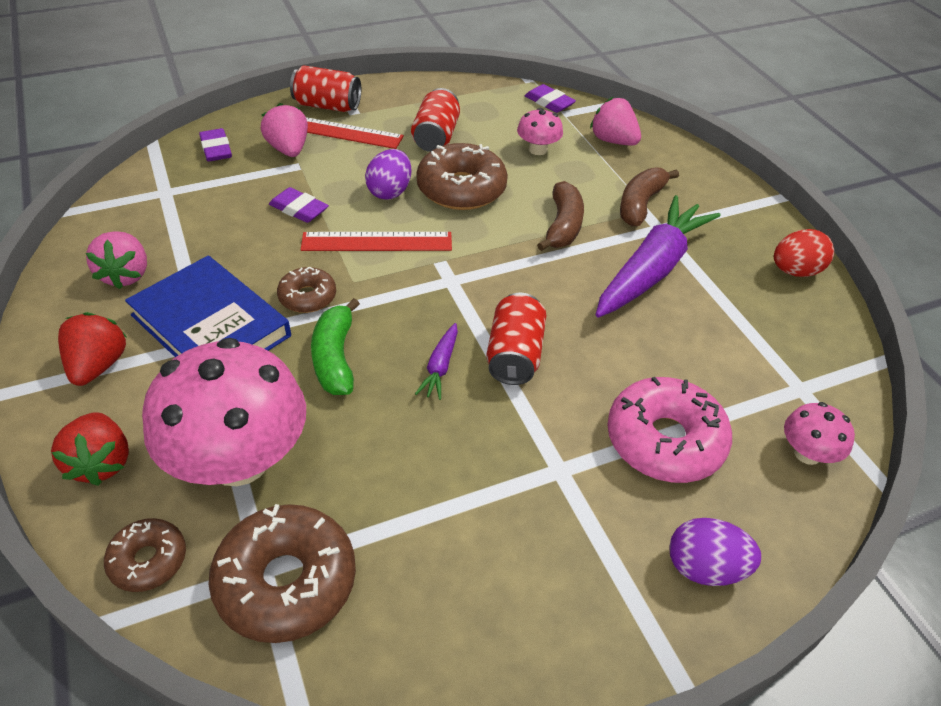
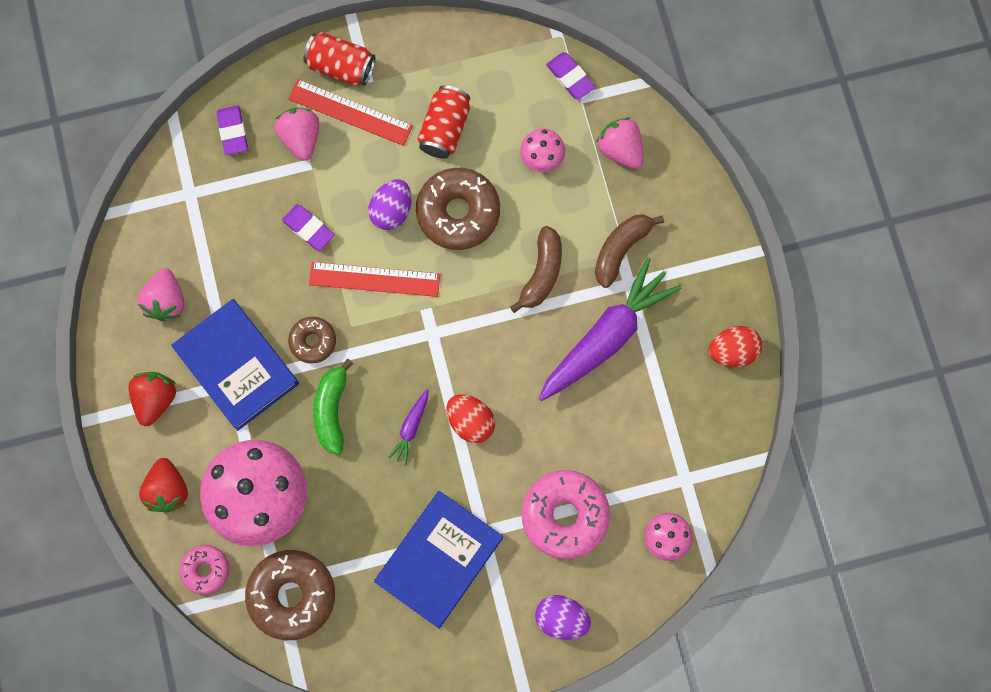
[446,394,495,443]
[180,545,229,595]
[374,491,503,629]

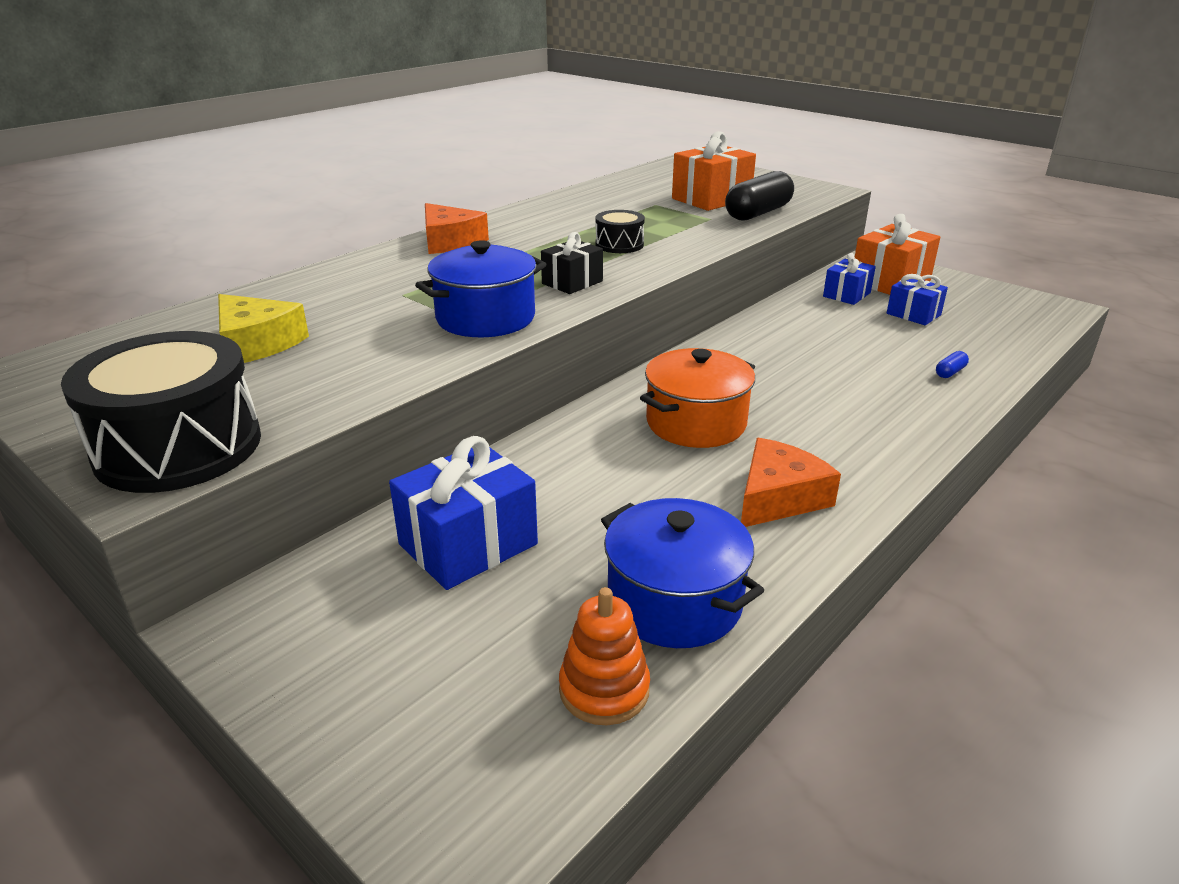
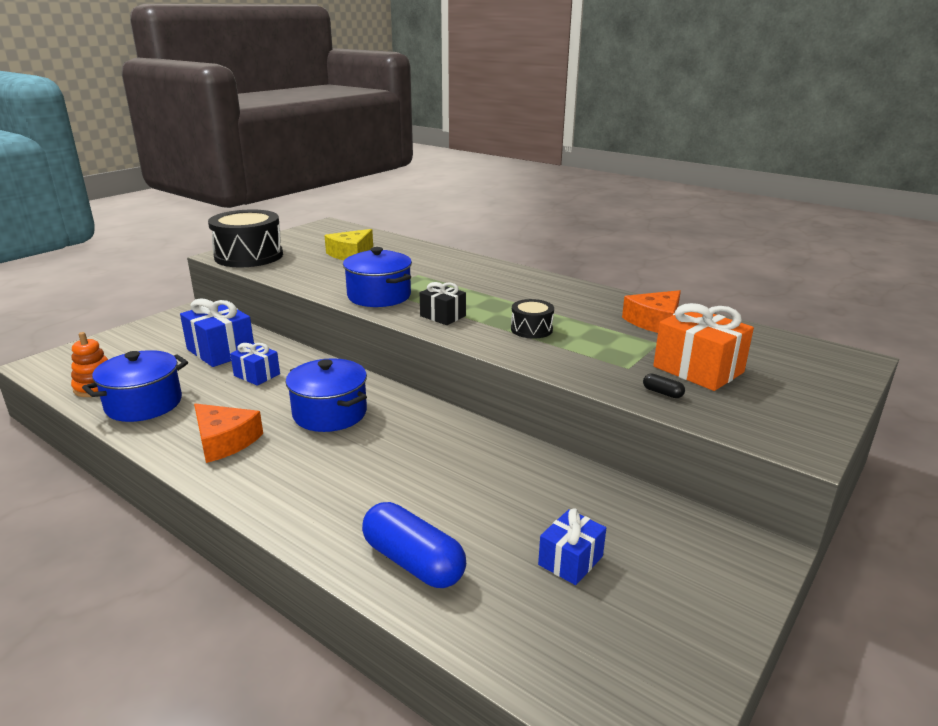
[643,373,685,398]
[622,290,681,333]
[855,214,940,295] (first image)
[230,343,280,386]
[286,358,367,432]
[362,502,466,588]

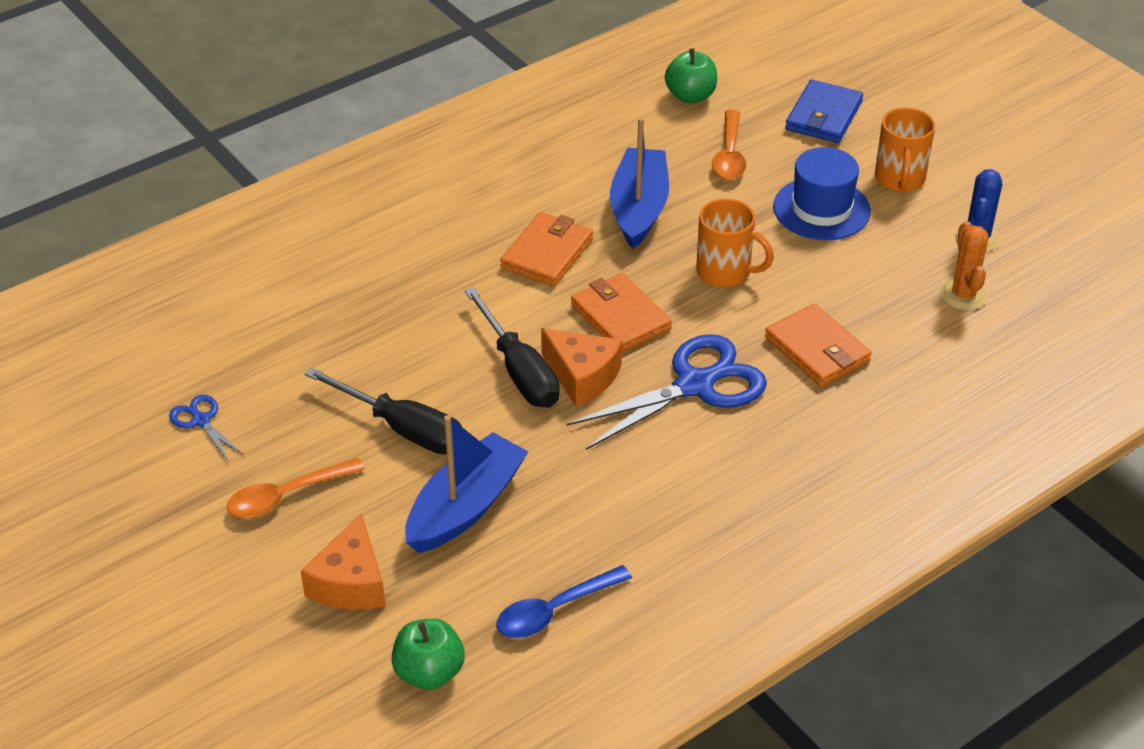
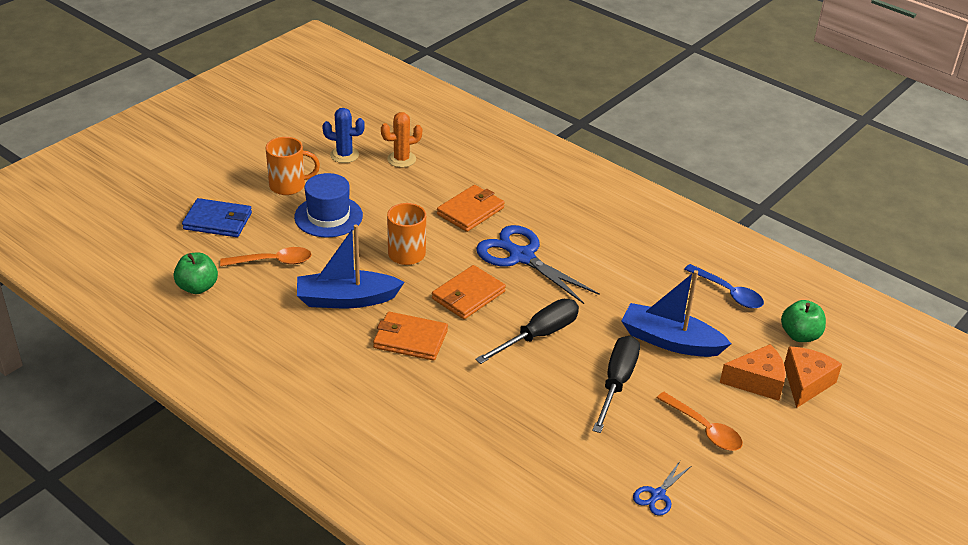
[784,347,842,408]

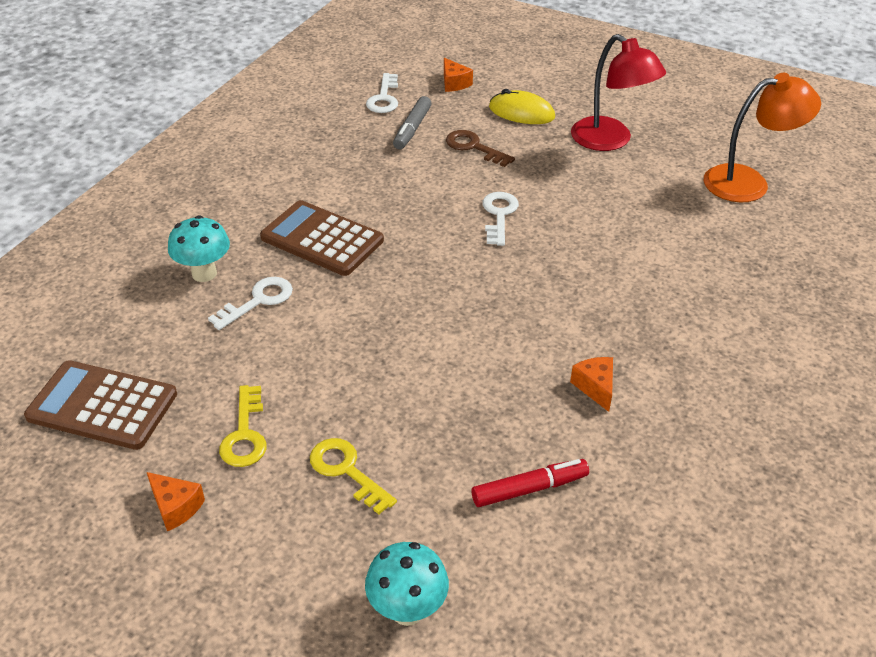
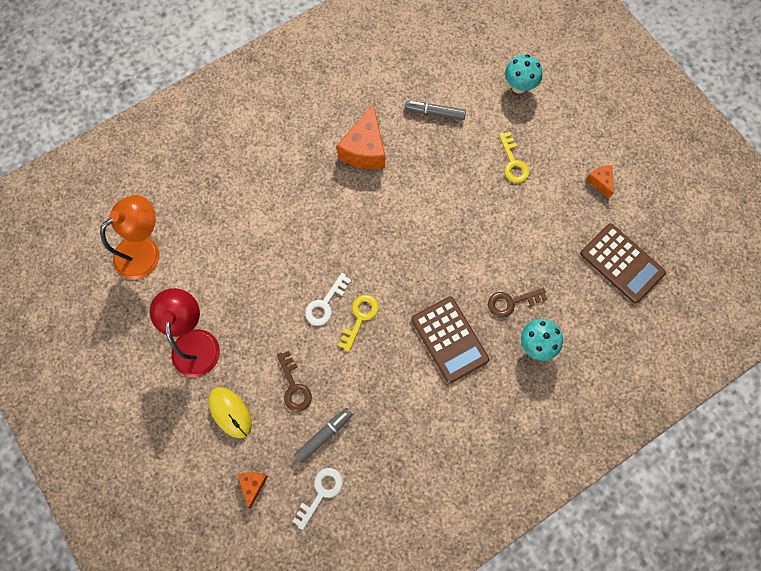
[100,195,160,279]
[488,288,547,318]
[337,103,385,169]
[338,295,379,352]
[405,101,466,120]

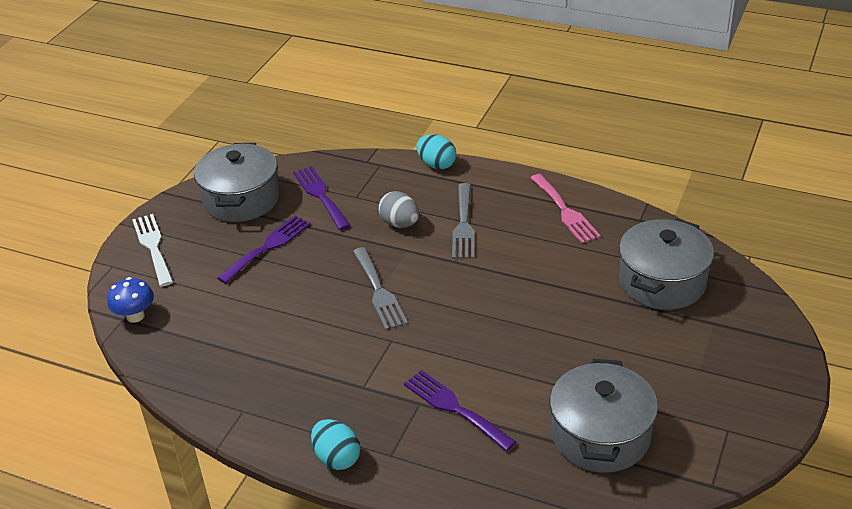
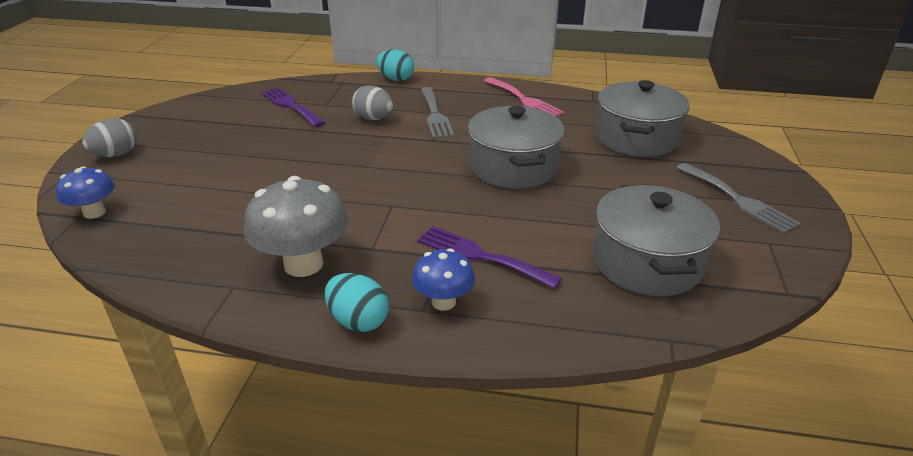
[468,106,565,189]
[82,118,137,157]
[217,216,311,284] (first image)
[676,163,801,234]
[244,176,349,277]
[412,248,475,310]

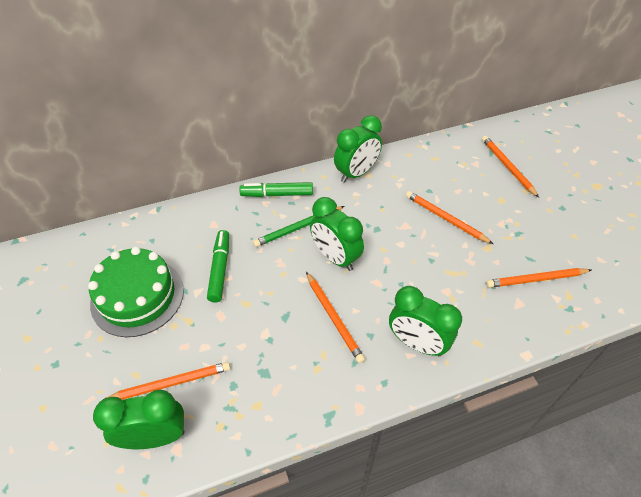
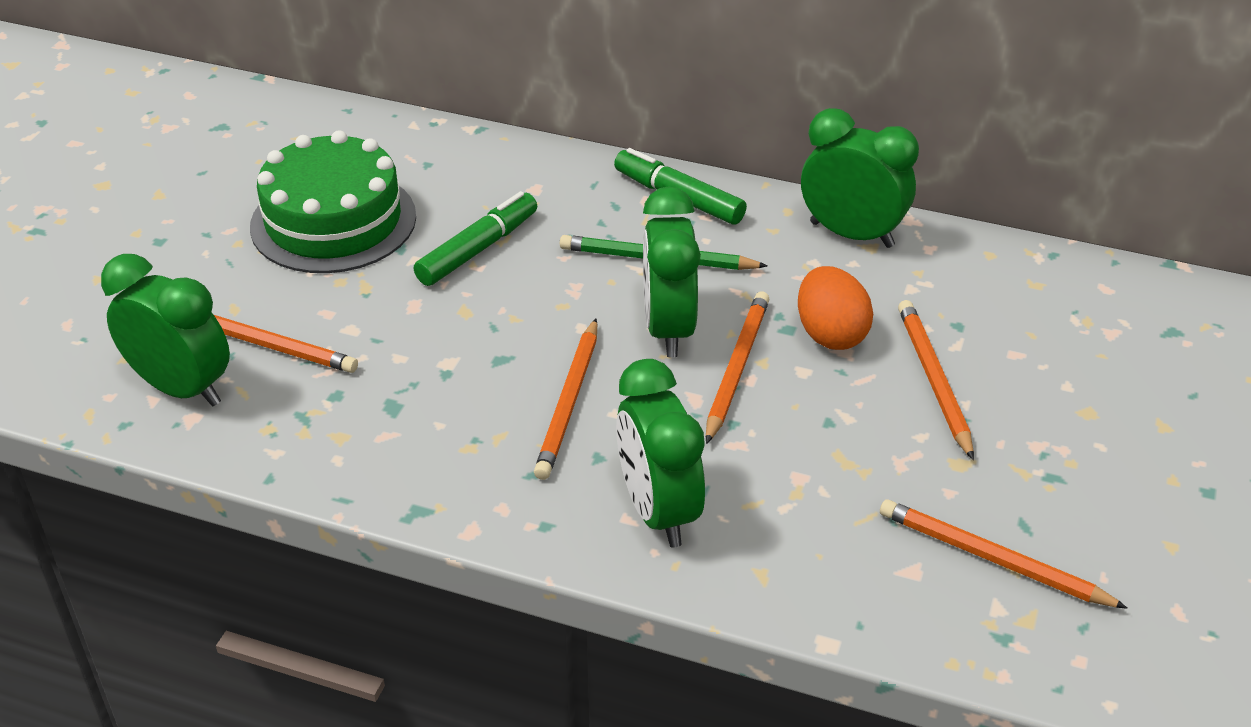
[801,108,919,248]
[706,292,770,444]
[798,266,873,350]

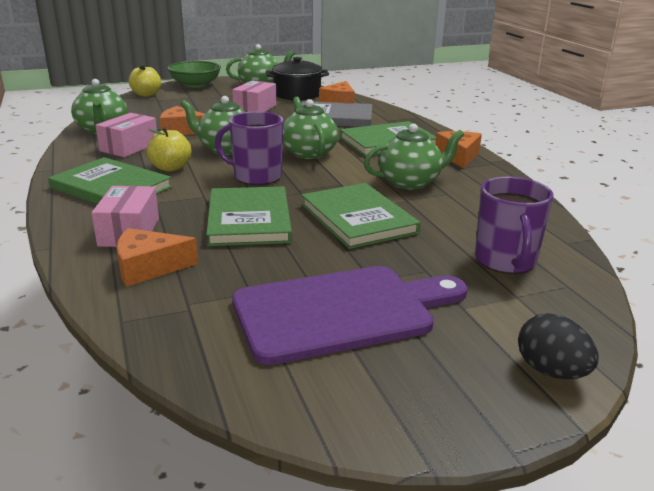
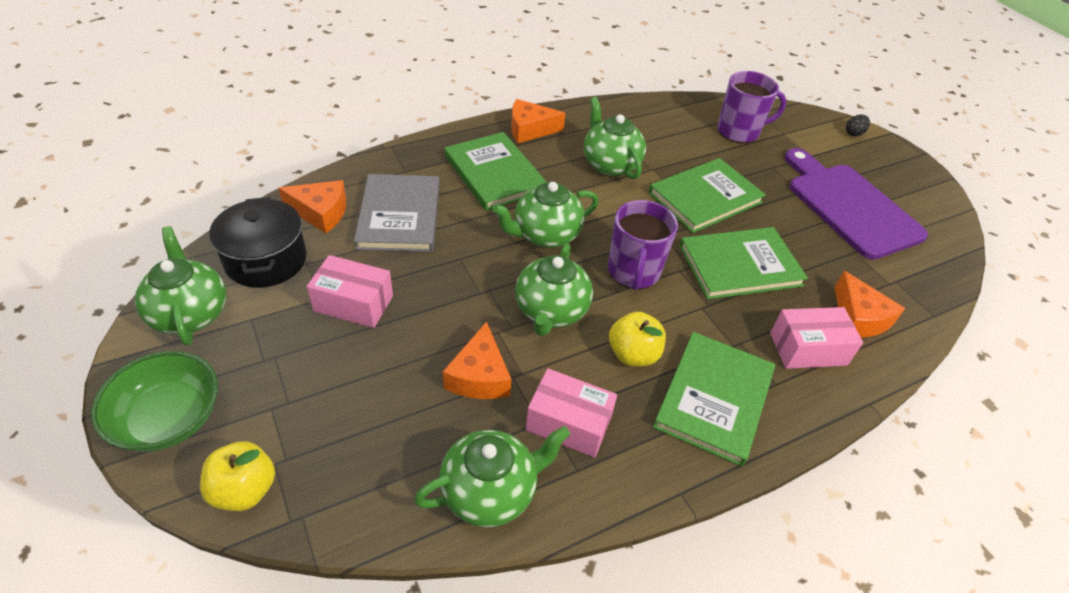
[846,114,870,136]

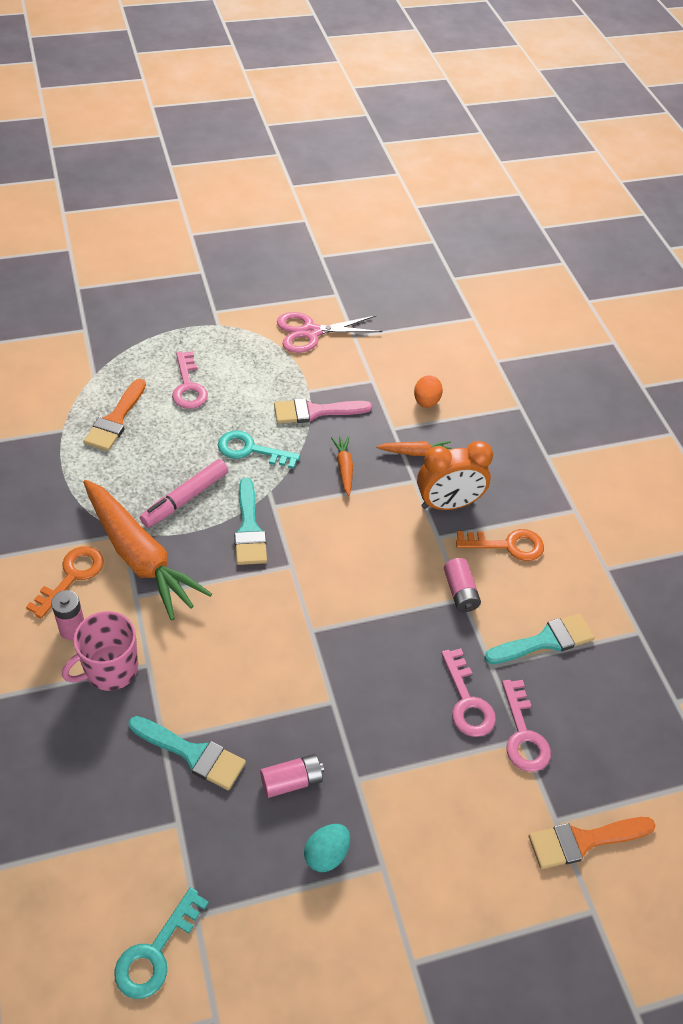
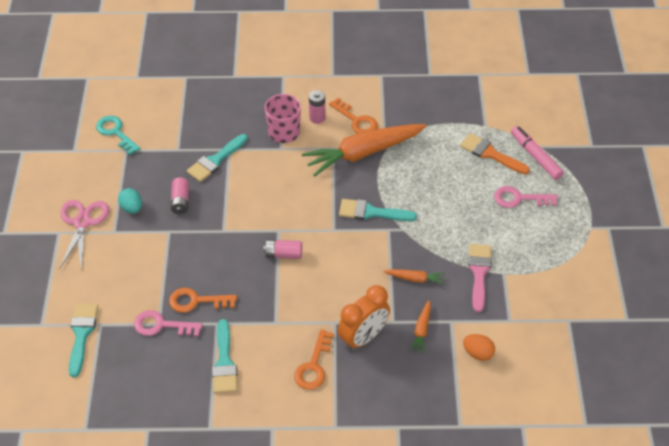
[59,200,109,269]
[218,431,300,469] (first image)
[338,285,390,351]
[511,126,564,180]
[263,240,302,259]
[169,288,237,313]
[69,304,98,377]

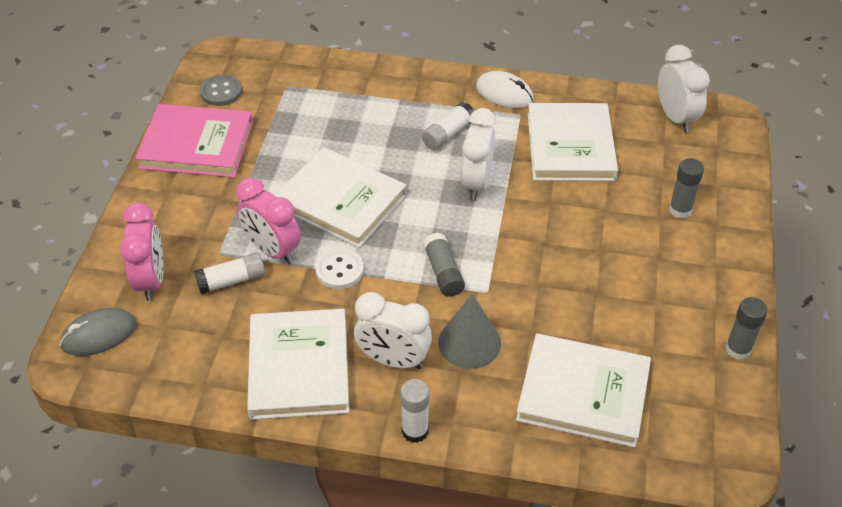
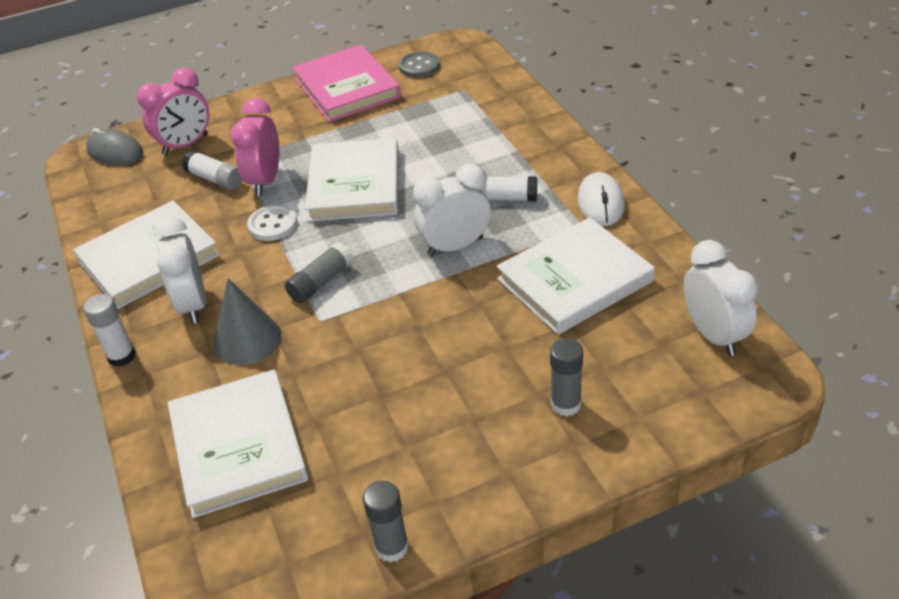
[684,240,758,356]

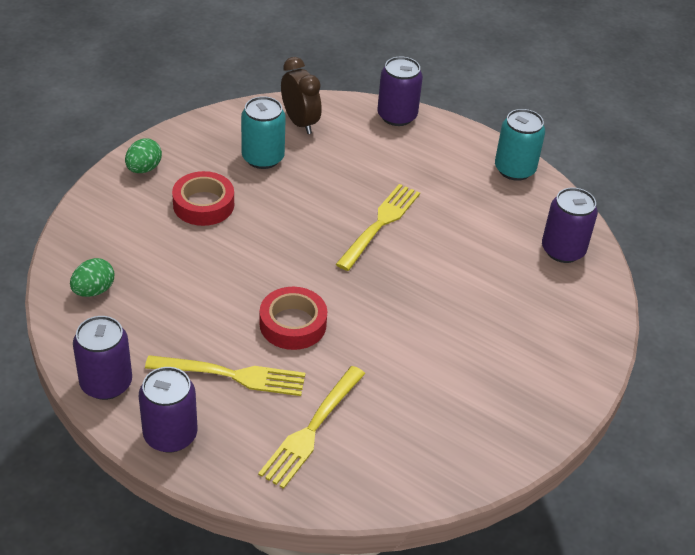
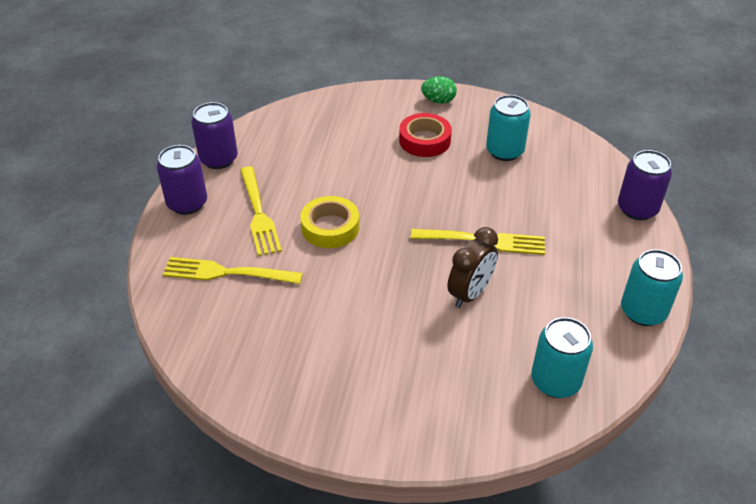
[447,227,498,308]
[531,317,593,398]
[70,258,114,297] (first image)
[300,196,359,248]

